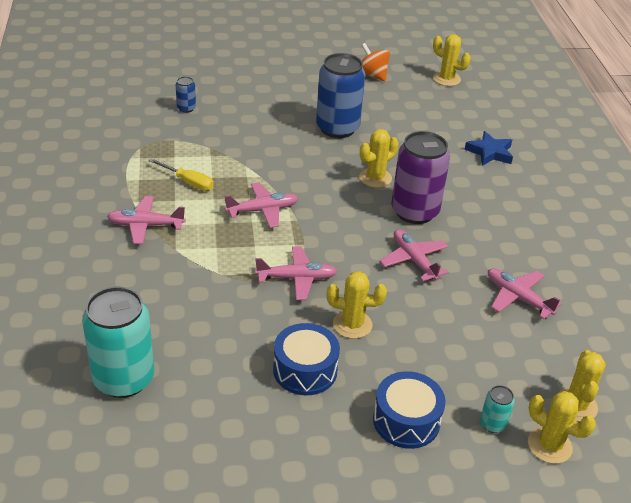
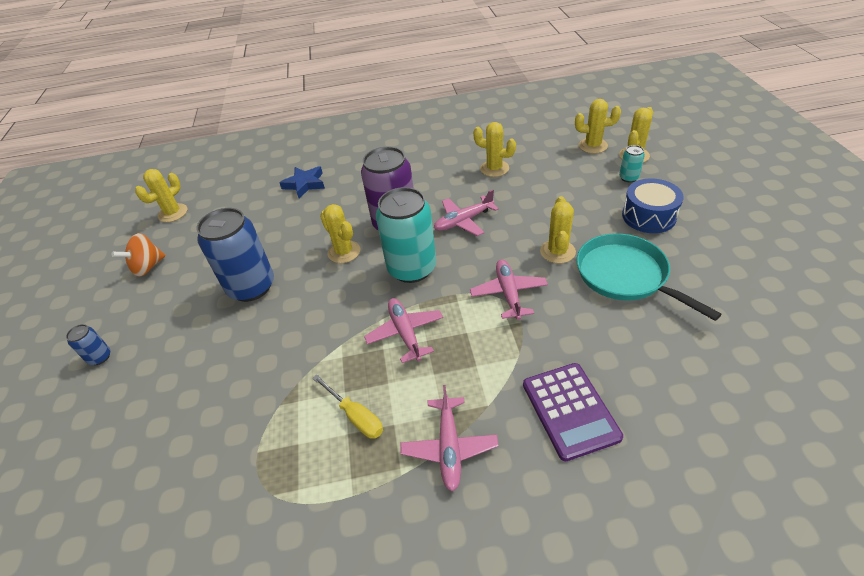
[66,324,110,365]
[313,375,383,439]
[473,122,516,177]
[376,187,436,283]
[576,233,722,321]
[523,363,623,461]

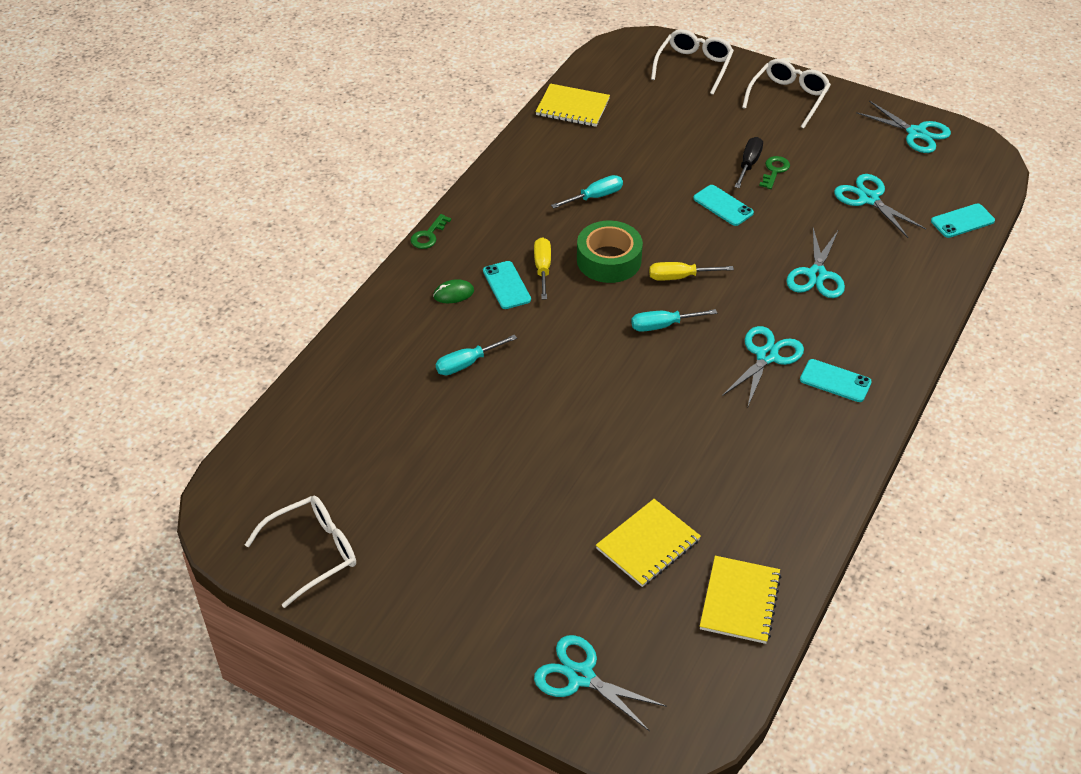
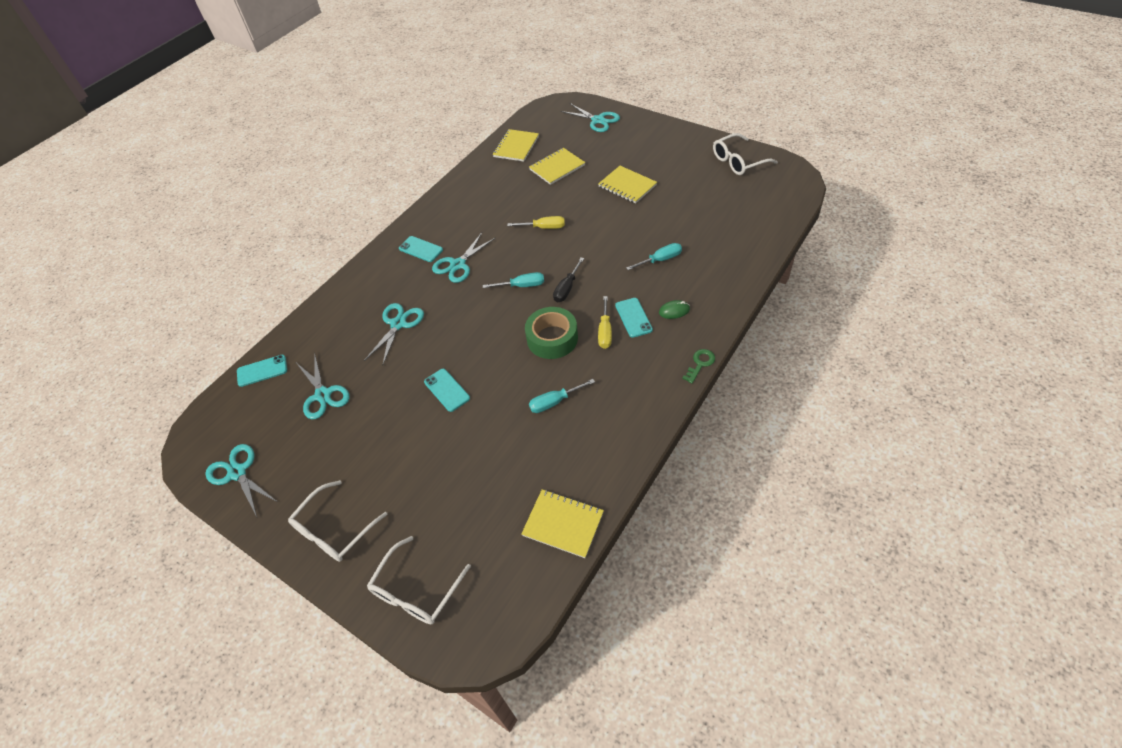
[553,257,584,302]
[759,156,790,189] (first image)
[507,216,565,229]
[598,166,657,204]

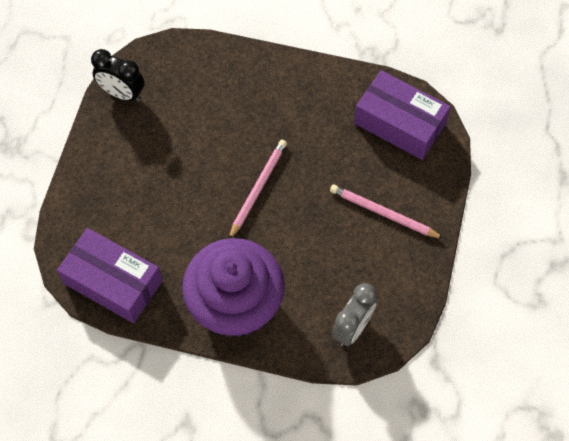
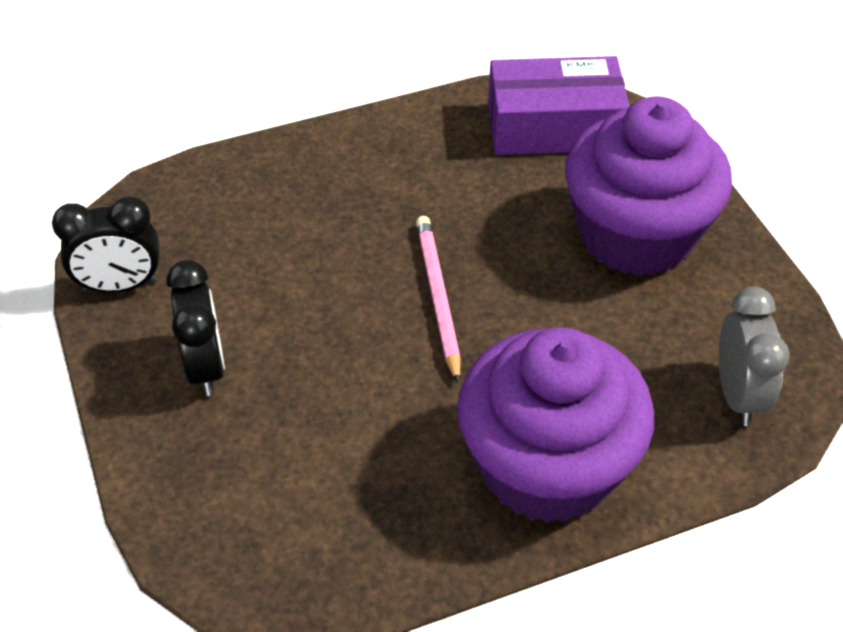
[565,96,732,276]
[57,228,163,323] (first image)
[166,260,225,396]

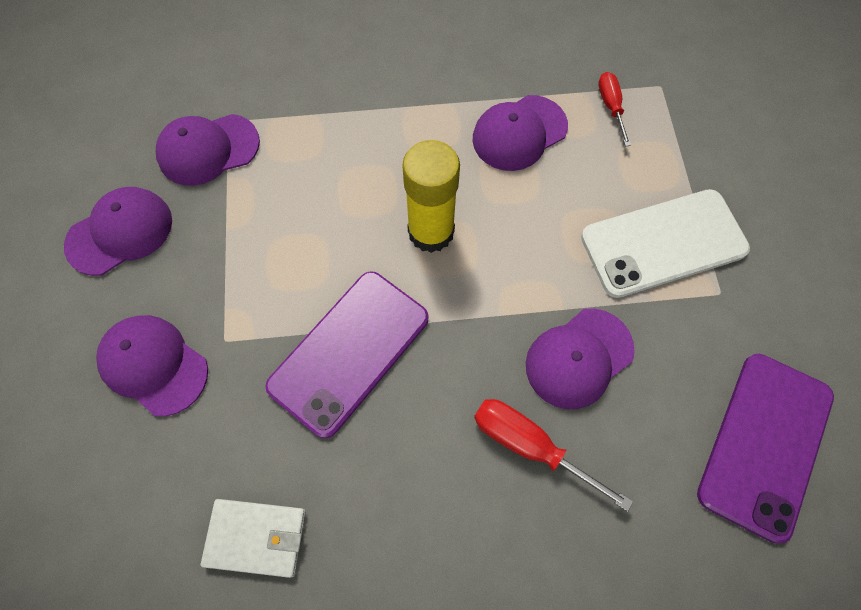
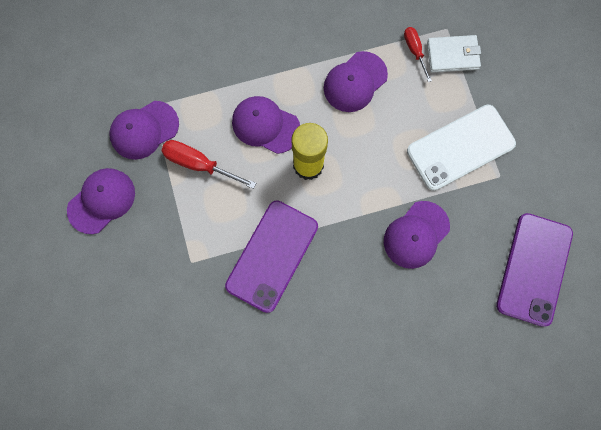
[232,96,300,154]
[161,140,256,189]
[427,35,481,73]

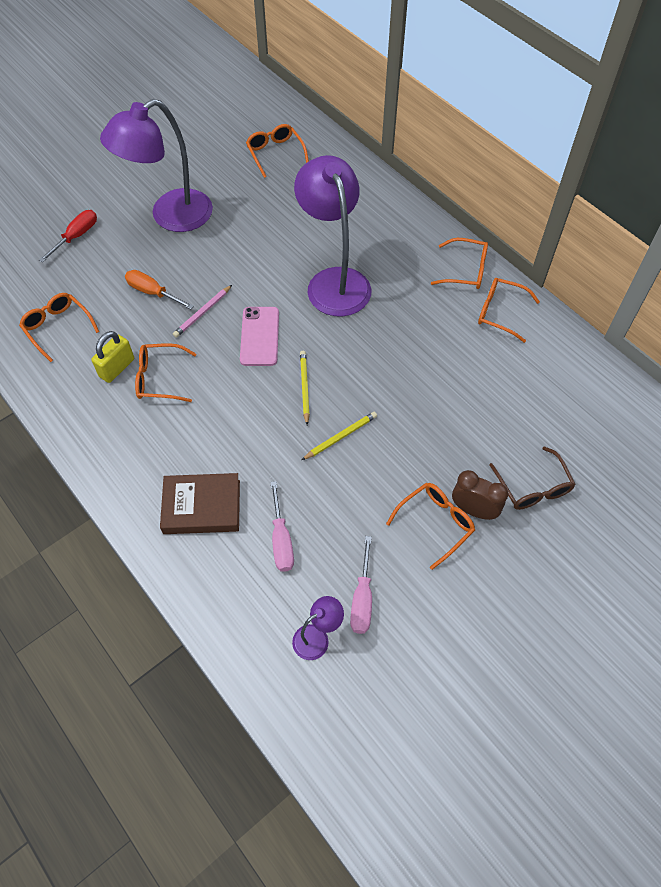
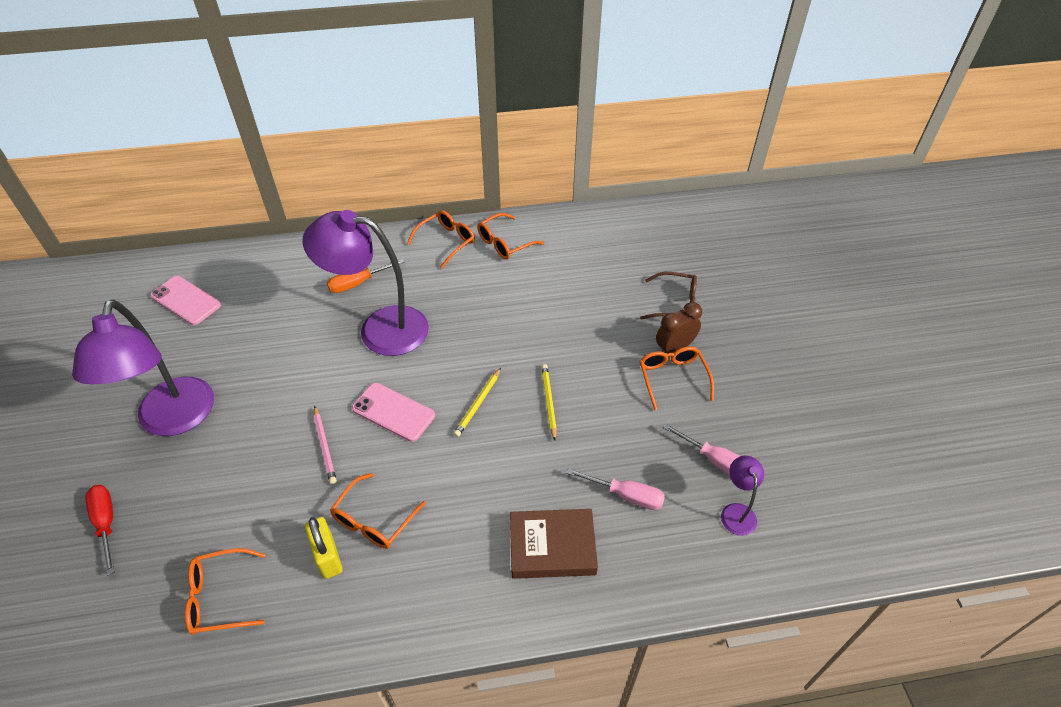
[150,276,221,325]
[327,259,405,293]
[453,368,501,437]
[510,509,598,579]

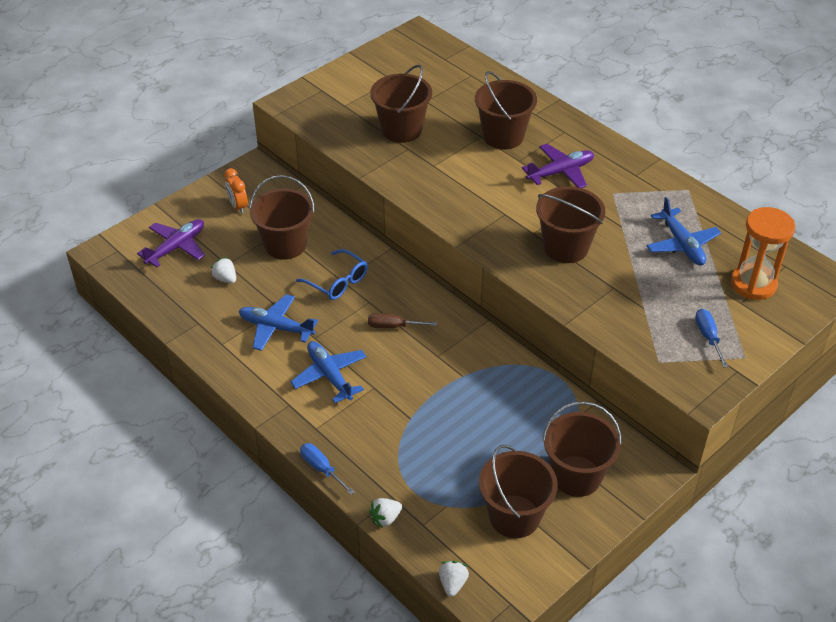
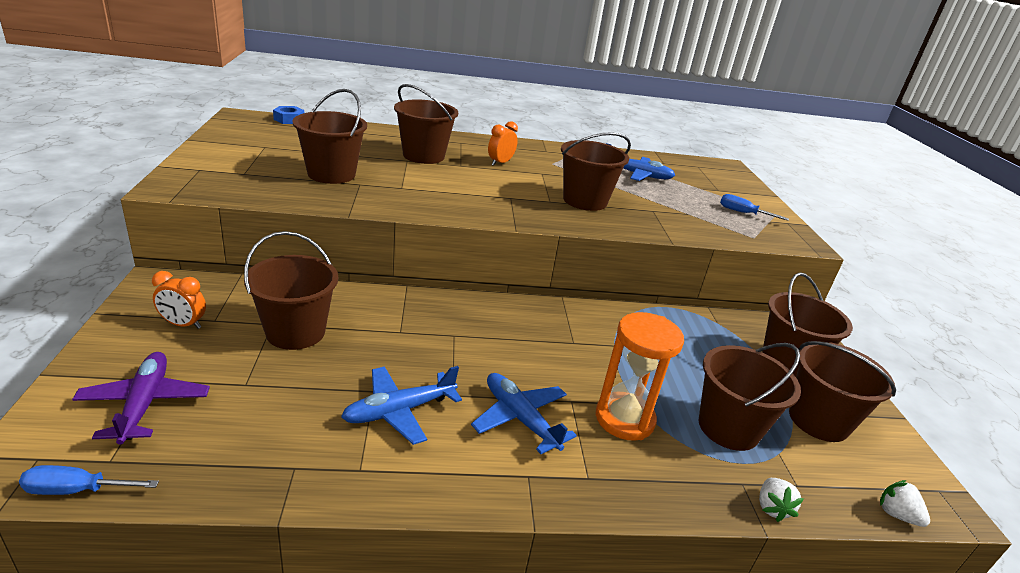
[488,121,518,166]
[596,312,684,441]
[296,249,368,300] (first image)
[211,257,236,284] (first image)
[368,313,437,329] (first image)
[471,373,577,454]
[19,465,159,495]
[273,106,304,124]
[699,343,801,451]

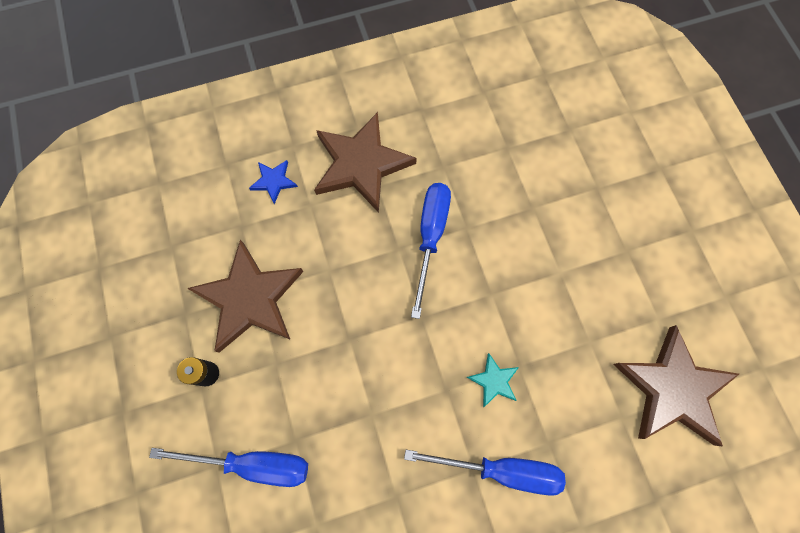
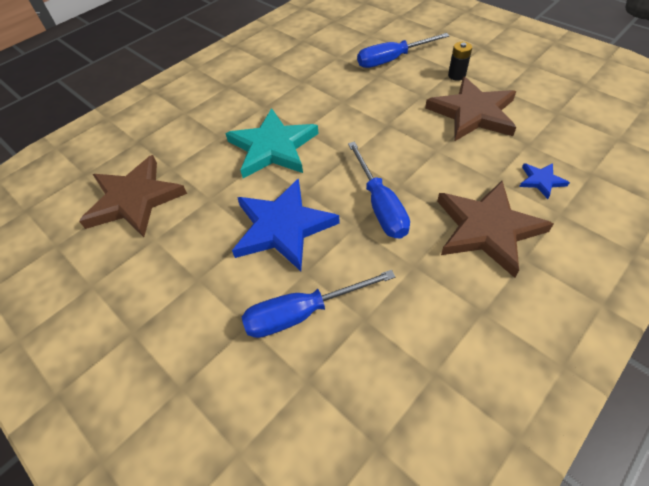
[225,108,319,178]
[242,270,395,338]
[232,178,340,271]

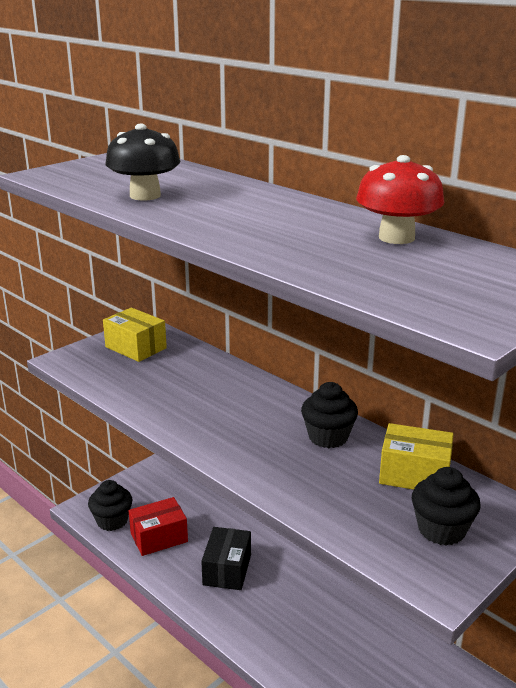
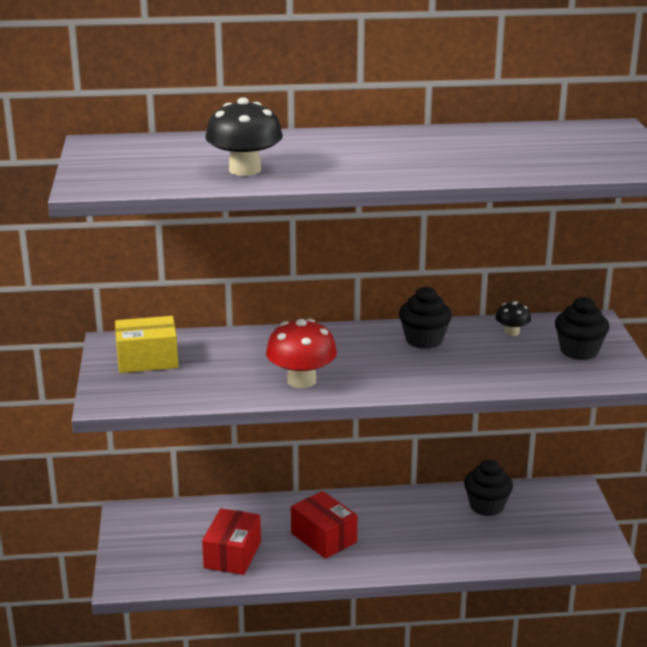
[266,319,337,388]
[495,301,531,336]
[464,460,513,516]
[291,491,357,559]

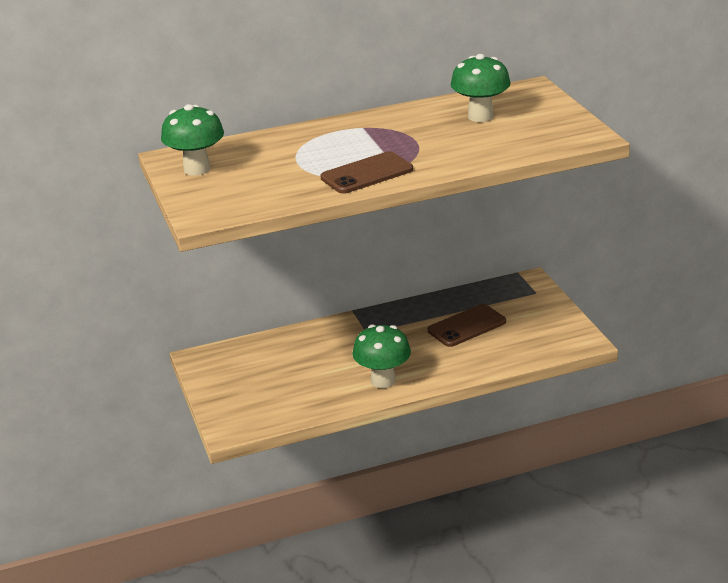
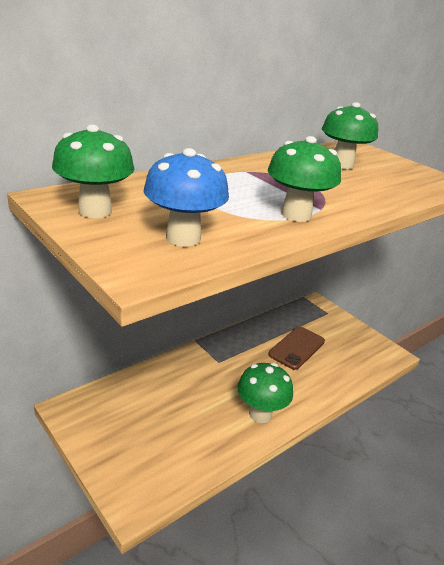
[268,136,341,222]
[144,148,229,247]

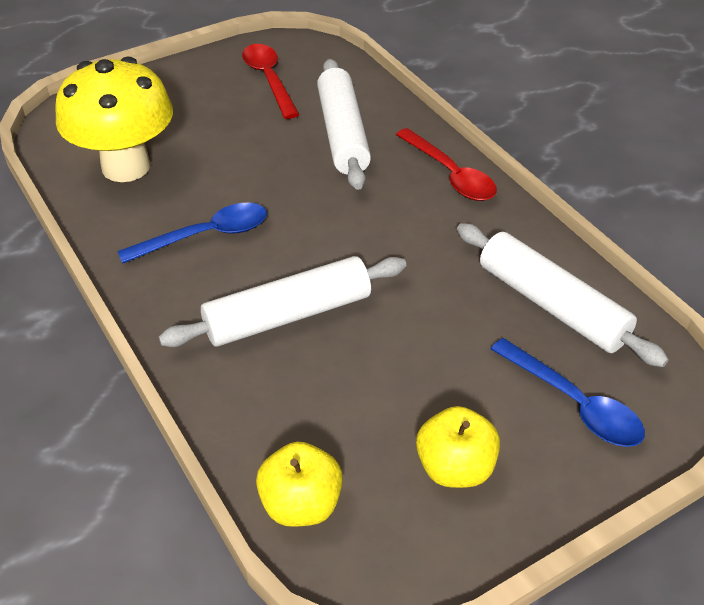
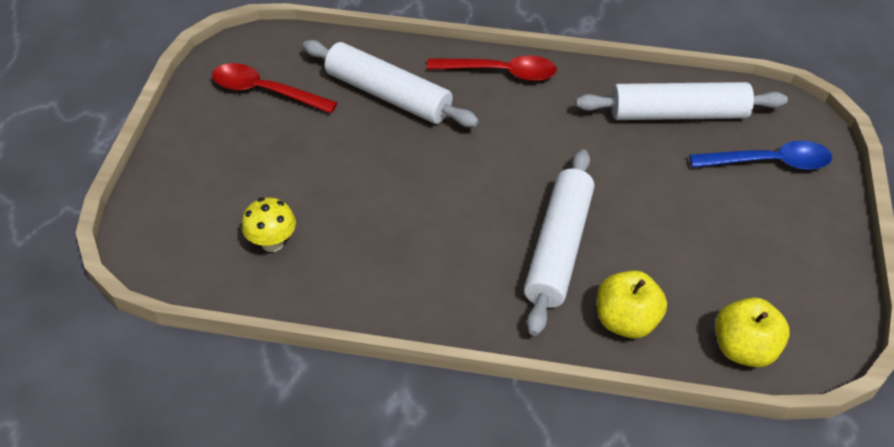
[242,198,296,252]
[117,203,267,264] (first image)
[597,270,667,338]

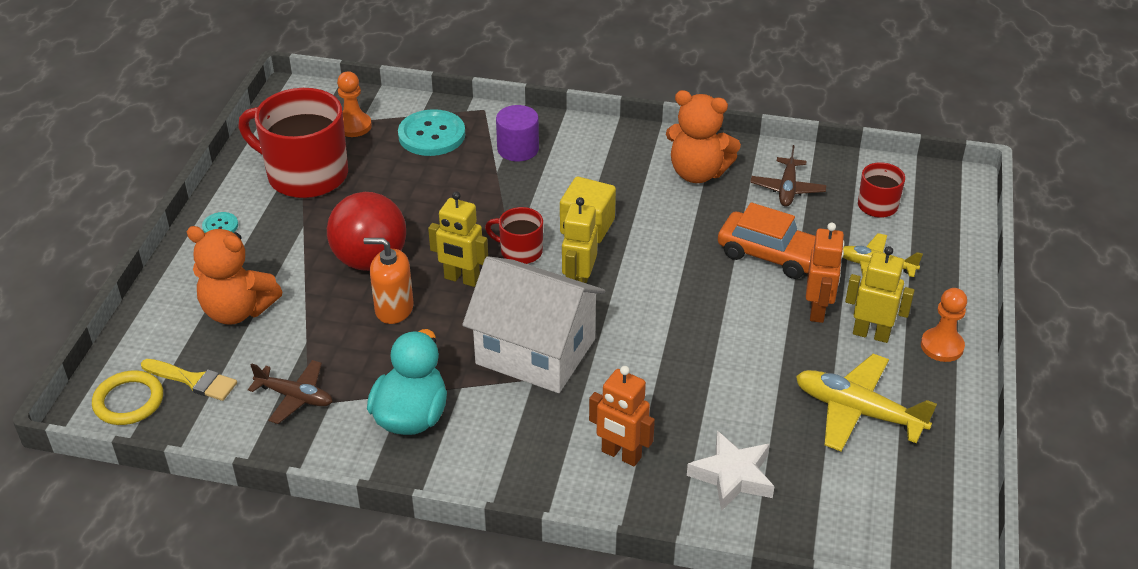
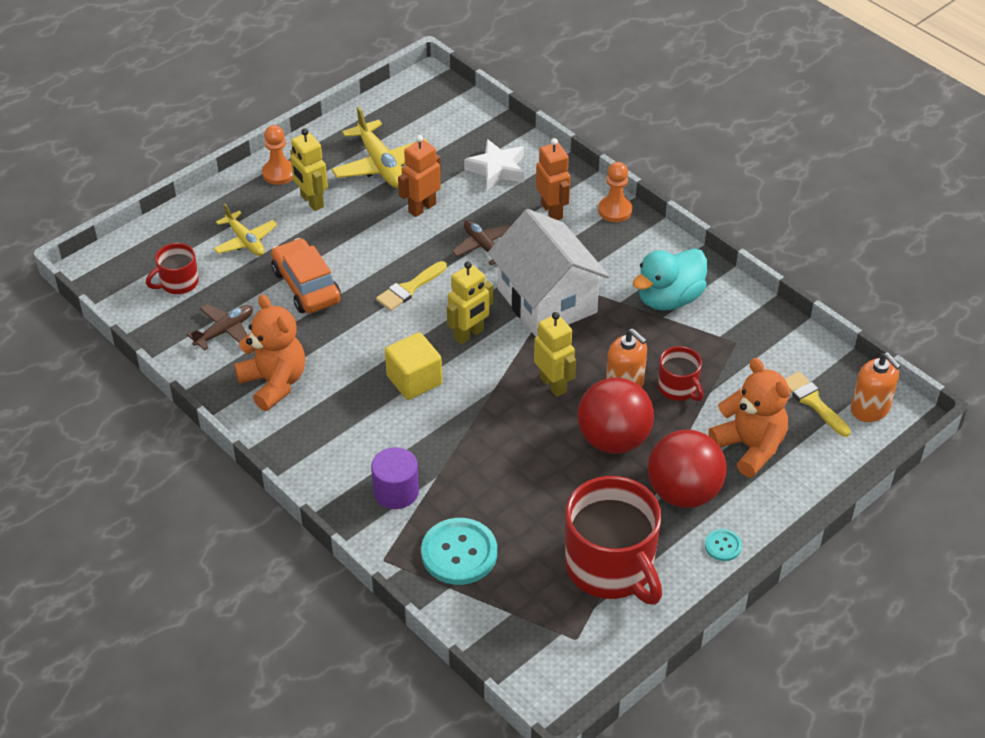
[598,162,632,222]
[658,346,704,401]
[398,135,441,217]
[452,220,510,265]
[851,353,901,422]
[376,261,447,311]
[648,430,727,508]

